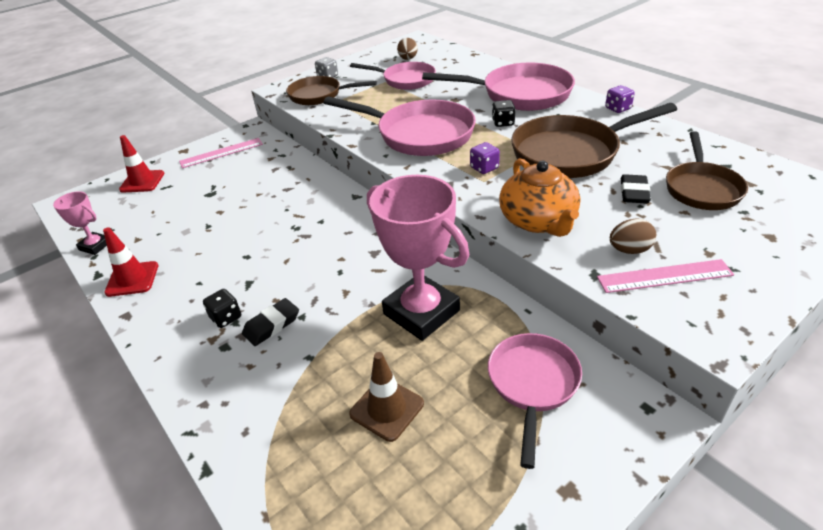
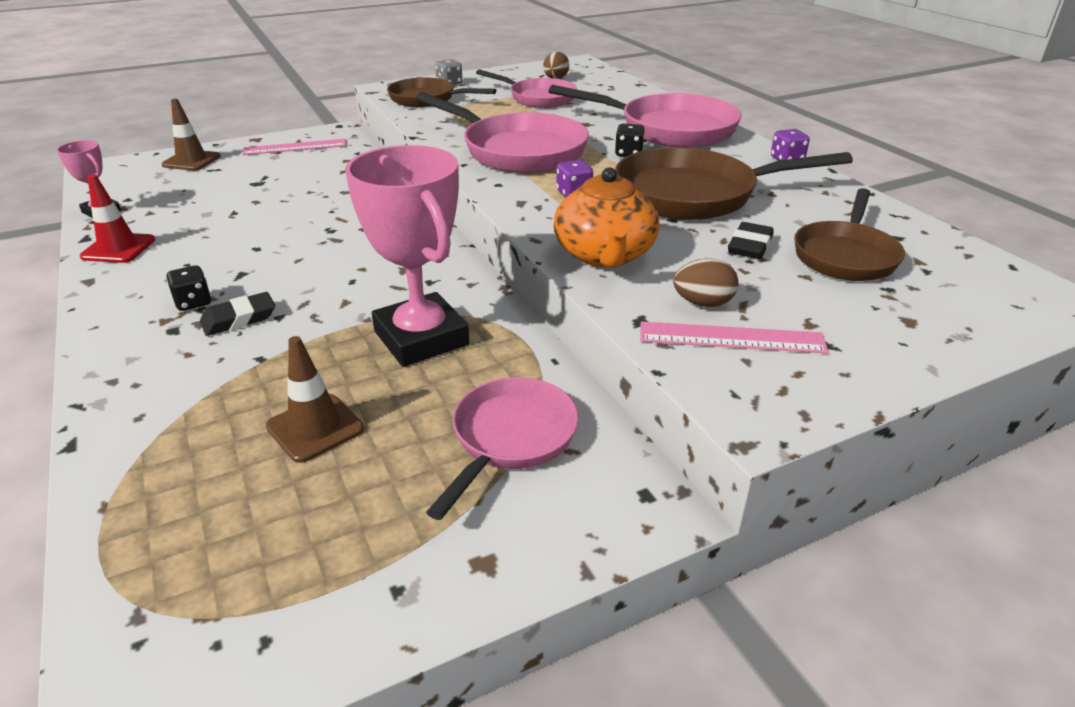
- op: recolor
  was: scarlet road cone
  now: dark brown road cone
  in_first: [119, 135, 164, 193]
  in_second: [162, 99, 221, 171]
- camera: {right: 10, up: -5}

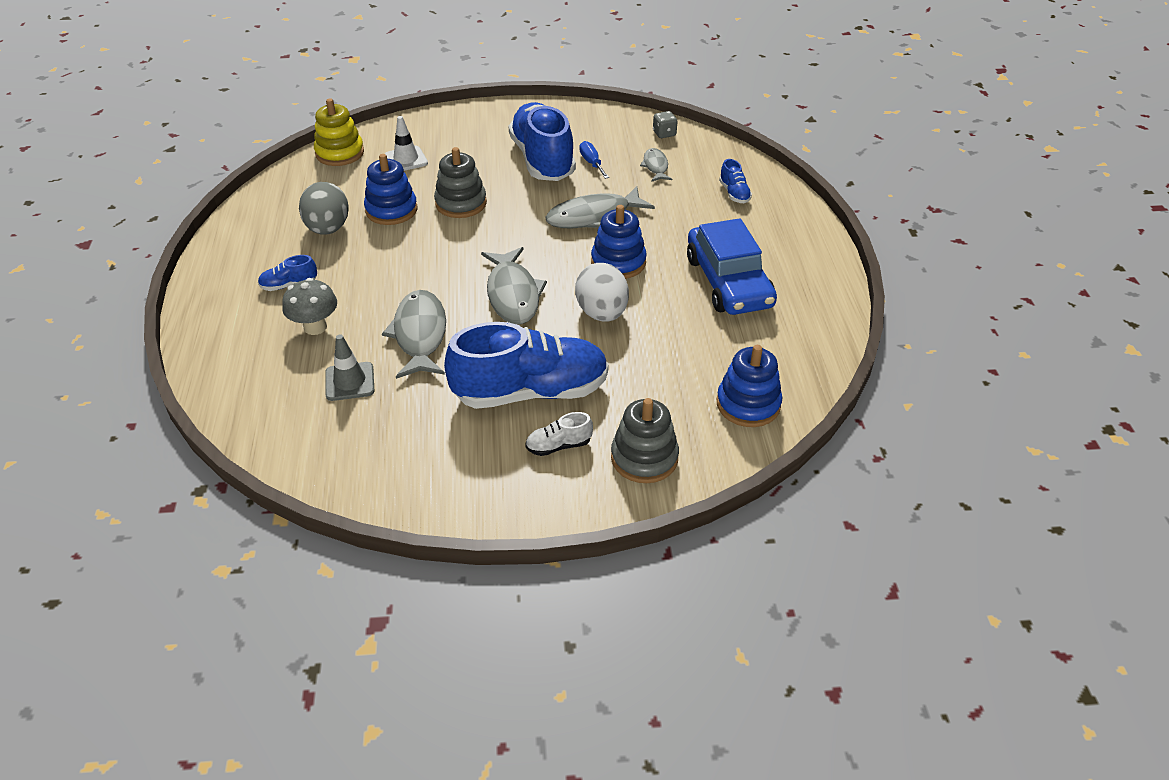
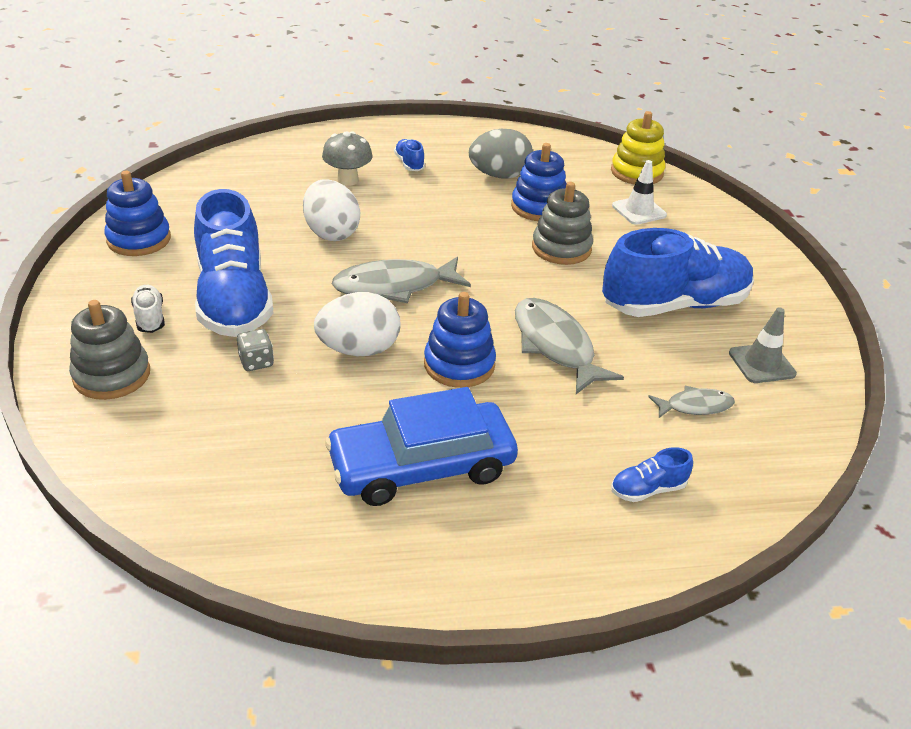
- op: move
  was: gray die
  in_first: [653, 111, 678, 138]
  in_second: [237, 329, 274, 371]
- op: delete
  was: cobalt screwdriver
  in_first: [579, 141, 609, 179]
- op: replace
  was: gray fish
  now: snow-white egg shape
  in_first: [382, 290, 446, 379]
  in_second: [303, 179, 360, 241]
- op: move
  was: gray road cone
  in_first: [325, 334, 374, 401]
  in_second: [729, 307, 797, 383]
- op: move
  was: cobalt stacking toy
  in_first: [717, 345, 782, 427]
  in_second: [104, 171, 171, 256]
- camera: {right: 85, up: -5}

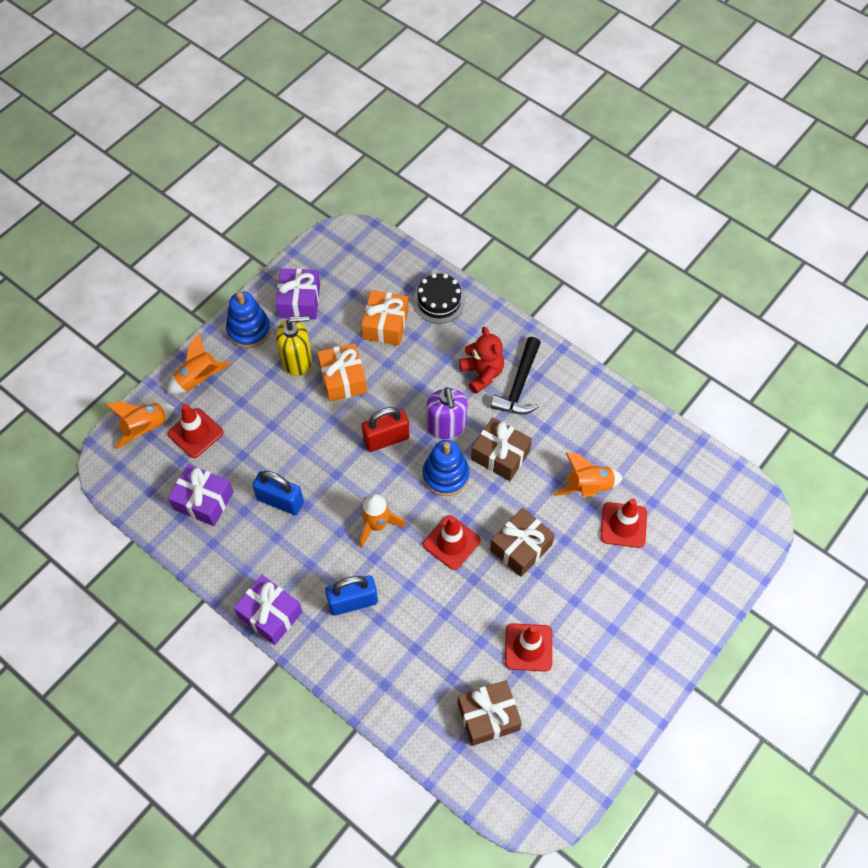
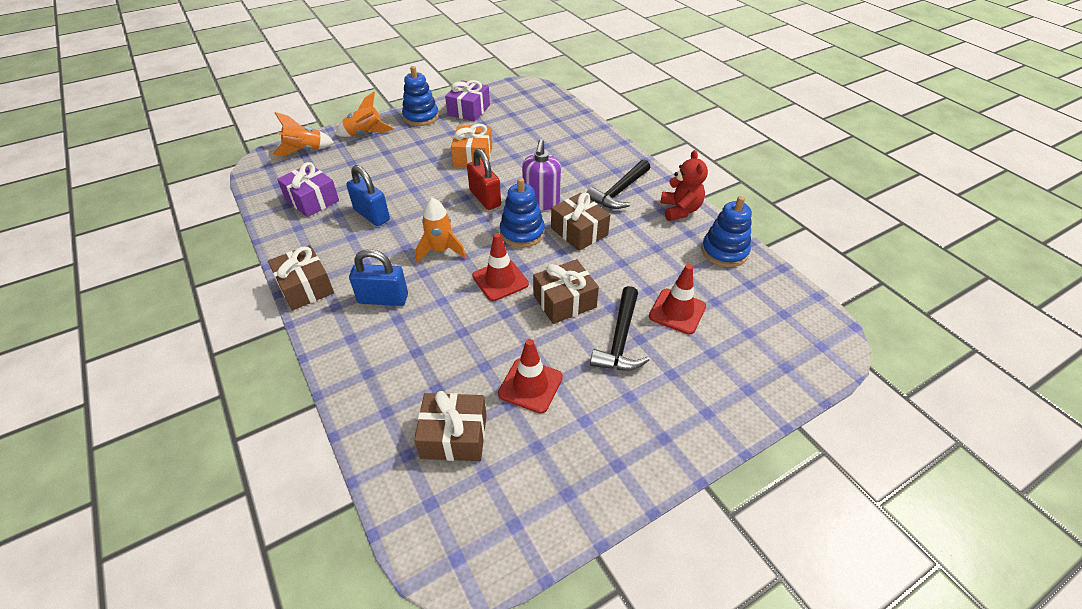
- op: delete
  was: ebony layer cake
  in_first: [413, 273, 465, 324]
- op: delete
  was: orange-coloured wrapped gift
  in_first: [361, 290, 409, 346]
- op: delete
  was: bright yellow pump bottle
  in_first: [276, 316, 312, 376]
- op: move
  was: scarlet stuffed bear
  in_first: [459, 327, 504, 394]
  in_second: [661, 150, 708, 221]
- op: delete
  was: scarlet road cone
  in_first: [168, 404, 224, 458]
- op: rotate
  was: scarlet lock
  in_first: [362, 407, 410, 452]
  in_second: [467, 148, 501, 210]
  clockwise: 60
- op: delete
  was: orange-coloured spaceship
  in_first: [554, 452, 623, 497]
- op: recolor
  was: purple wrapped gift
  now: dark brown wrapped gift
  in_first: [234, 575, 302, 645]
  in_second: [268, 245, 334, 311]
- op: insert
  now: cobalt stacking toy
  in_second: [702, 196, 752, 267]
- op: insert
  now: ebony carpenter's hammer
  in_second: [590, 286, 649, 371]
- camera: {right: 20, up: -15}

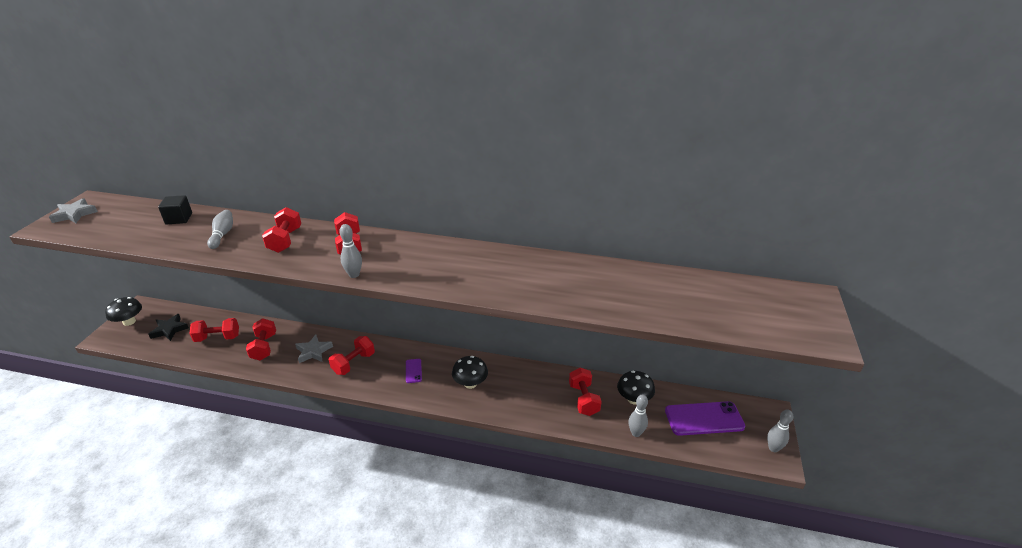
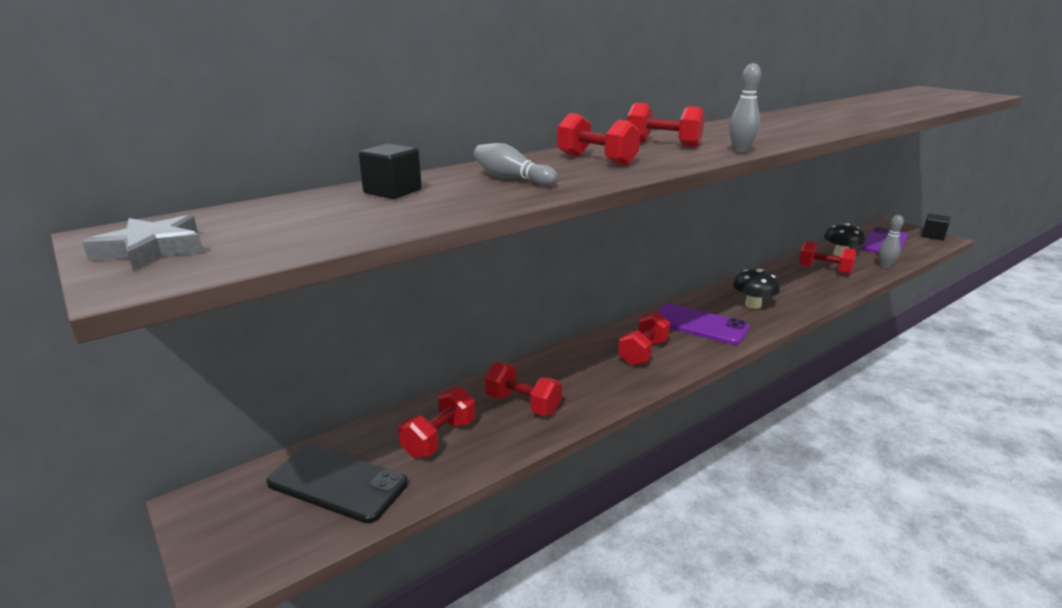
- op: delete
  was: ebony fungus
  in_first: [105, 297, 142, 326]
- op: replace
  was: ebony star shape
  now: ebony mobile phone
  in_first: [148, 314, 189, 341]
  in_second: [266, 445, 408, 523]
- op: delete
  was: gray star shape
  in_first: [295, 334, 333, 363]
- op: rotate
  was: scarlet hand weight
  in_first: [329, 336, 375, 375]
  in_second: [618, 312, 670, 366]
  clockwise: 45
- op: resize
  was: purple mobile phone
  in_first: [406, 359, 422, 383]
  in_second: [657, 303, 749, 345]
  ratio: 2.11
- op: replace
  was: gray skittle
  now: ebony block
  in_first: [767, 409, 793, 452]
  in_second: [922, 214, 950, 240]
- camera: {right: -50, up: -10}

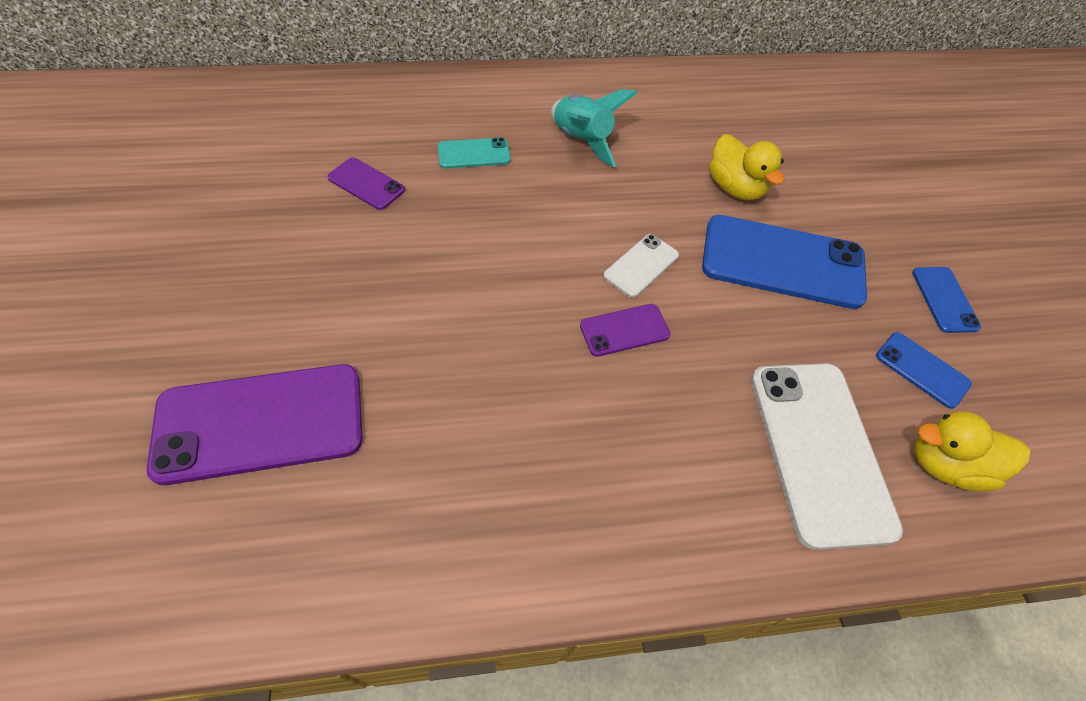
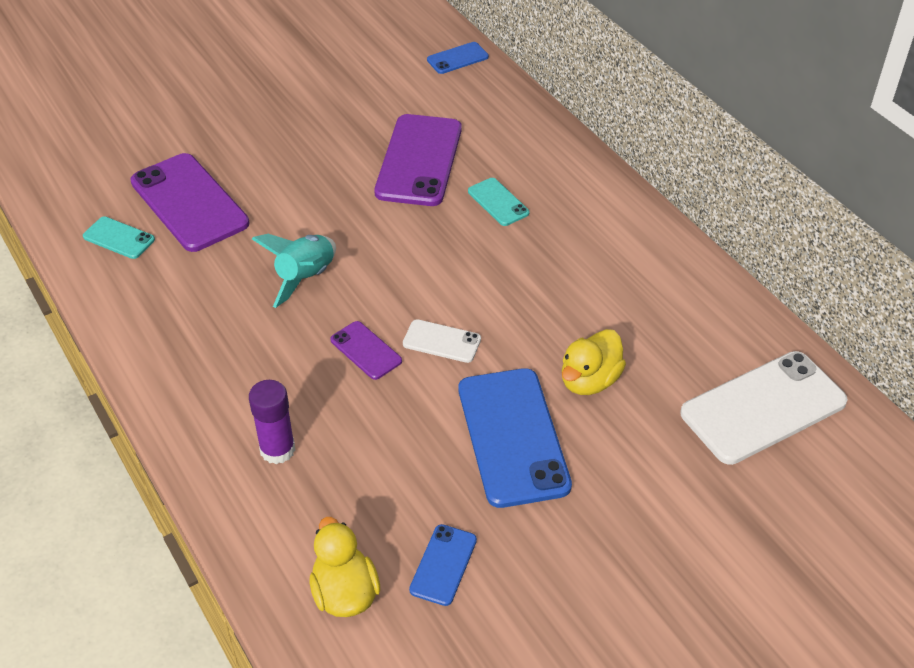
- op: move
  was: aqua spaceship
  in_first: [551, 90, 637, 167]
  in_second: [252, 234, 336, 308]
- op: resize
  was: purple mobile phone
  in_first: [328, 157, 405, 210]
  in_second: [374, 114, 462, 206]
  ratio: 2.05
- op: move
  was: cobalt mobile phone
  in_first: [912, 267, 981, 333]
  in_second: [427, 42, 489, 74]
- op: move
  was: snow-white mobile phone
  in_first: [751, 363, 903, 550]
  in_second: [680, 351, 848, 465]
- op: insert
  now: aqua mobile phone
  in_second: [83, 216, 155, 259]
- op: insert
  now: purple stick of glue
  in_second: [249, 380, 295, 464]
- camera: {right: 70, up: -10}

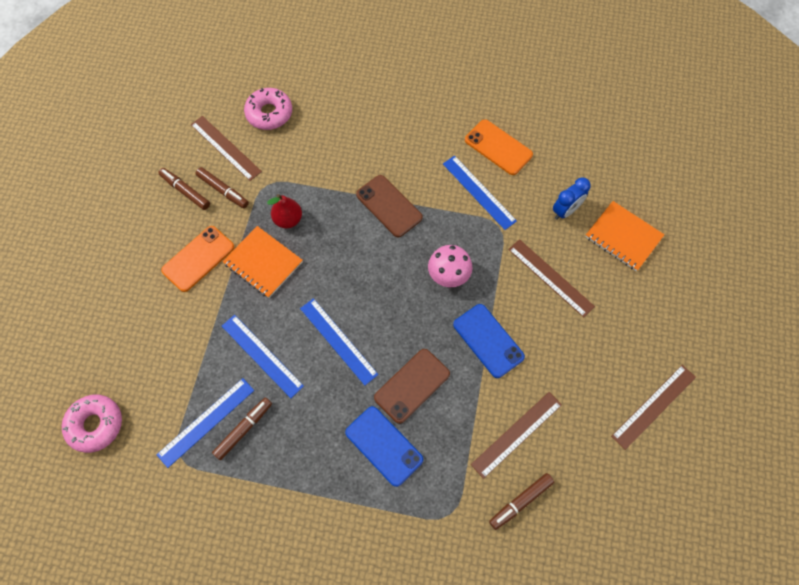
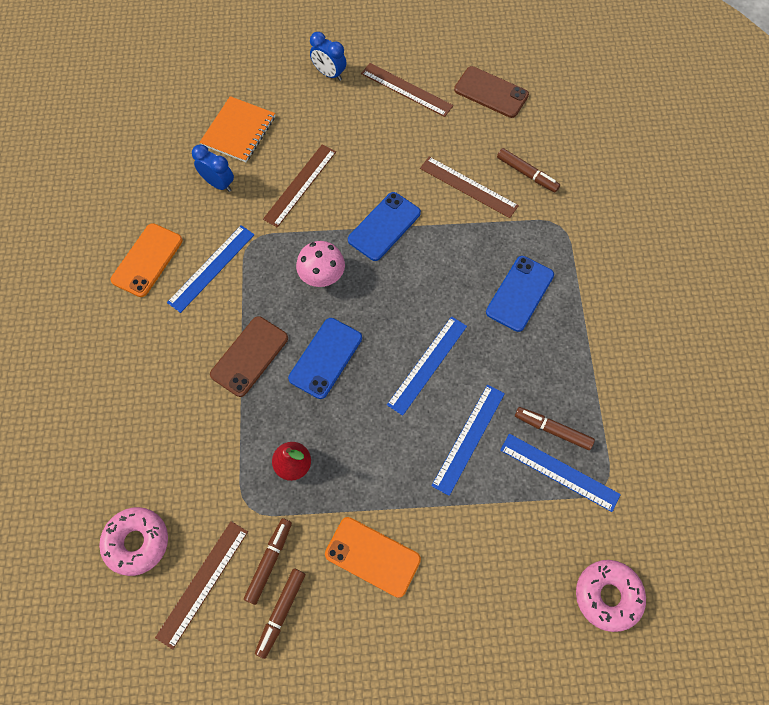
- op: delete
  was: orange-coloured notepad
  in_first: [222, 226, 303, 298]
- op: move
  was: dark brown mobile phone
  in_first: [374, 349, 450, 424]
  in_second: [454, 66, 529, 118]
- op: insert
  now: cobalt alarm clock
  in_second: [310, 32, 347, 81]
- op: insert
  now: cobalt mobile phone
  in_second: [288, 318, 362, 399]
- camera: {right: -105, up: 0}

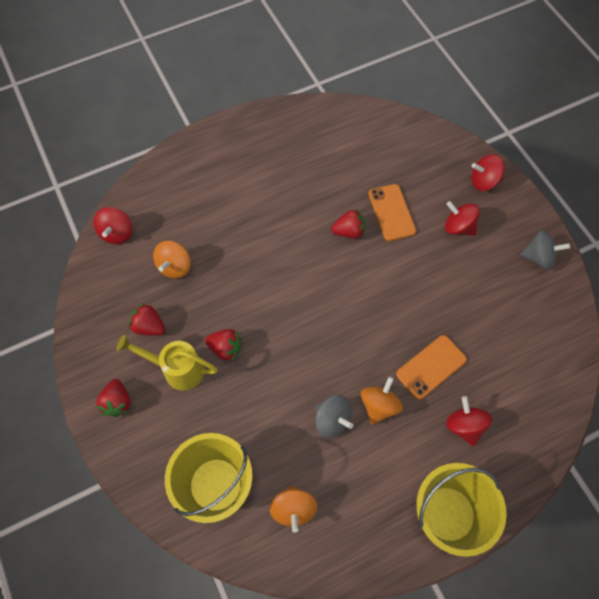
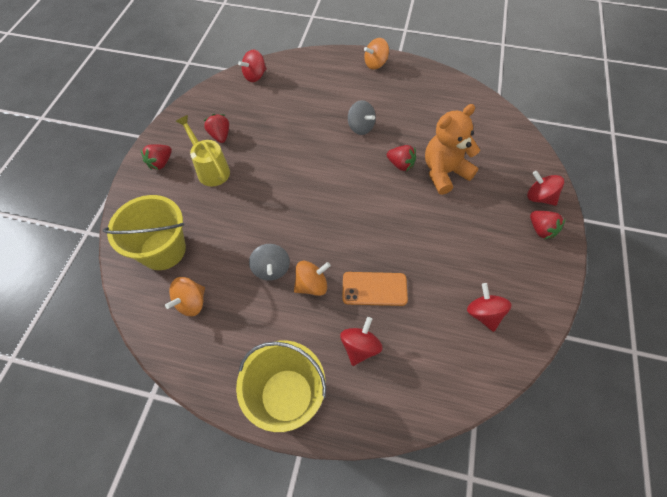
- op: replace
  was: orange-coloured mobile phone
  now: orange-coloured stuffed bear
  in_first: [369, 184, 416, 241]
  in_second: [425, 104, 480, 195]
- op: move
  was: scarlet spinning top
  in_first: [445, 201, 480, 236]
  in_second: [467, 283, 512, 332]
- op: move
  was: gray spinning top
  in_first: [520, 230, 571, 270]
  in_second: [348, 100, 376, 135]
- op: move
  was: orange-coloured spinning top
  in_first: [153, 241, 191, 278]
  in_second: [364, 38, 389, 70]
- op: move
  was: scarlet berry
  in_first: [205, 329, 242, 362]
  in_second: [530, 211, 565, 239]
- camera: {right: 40, up: -5}

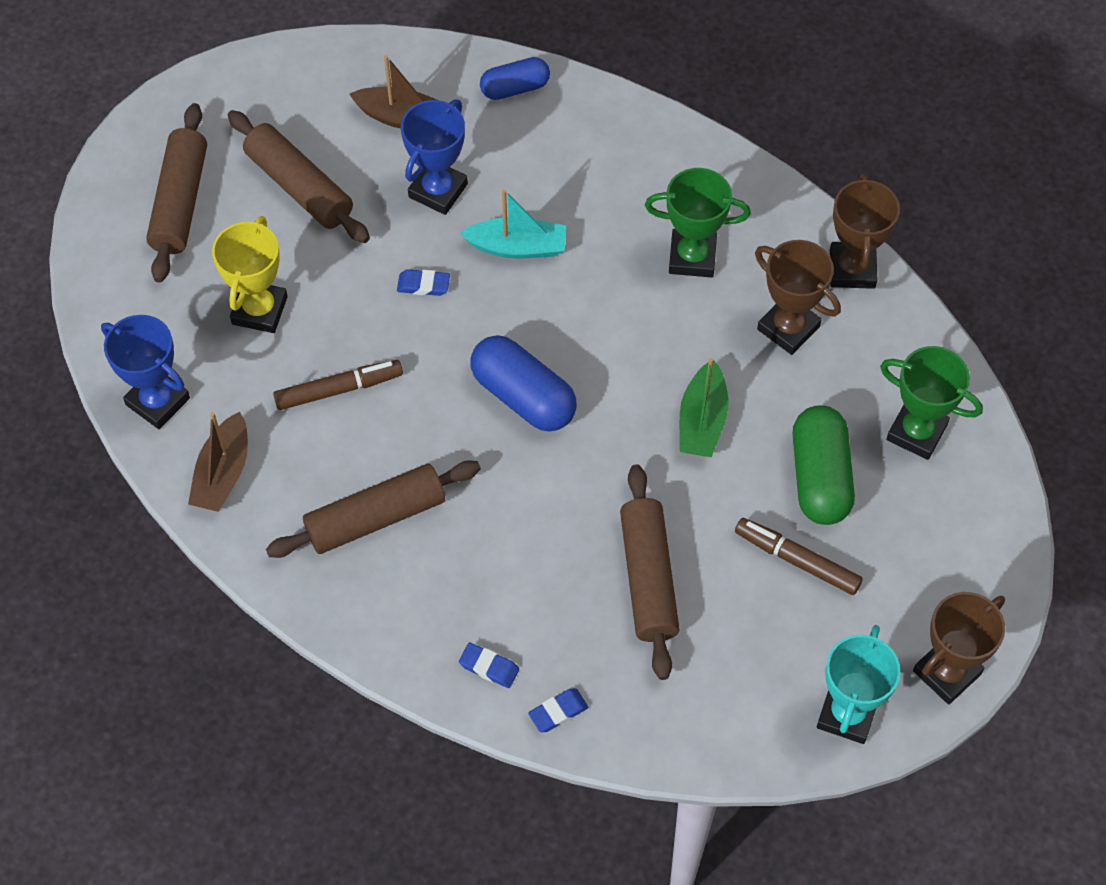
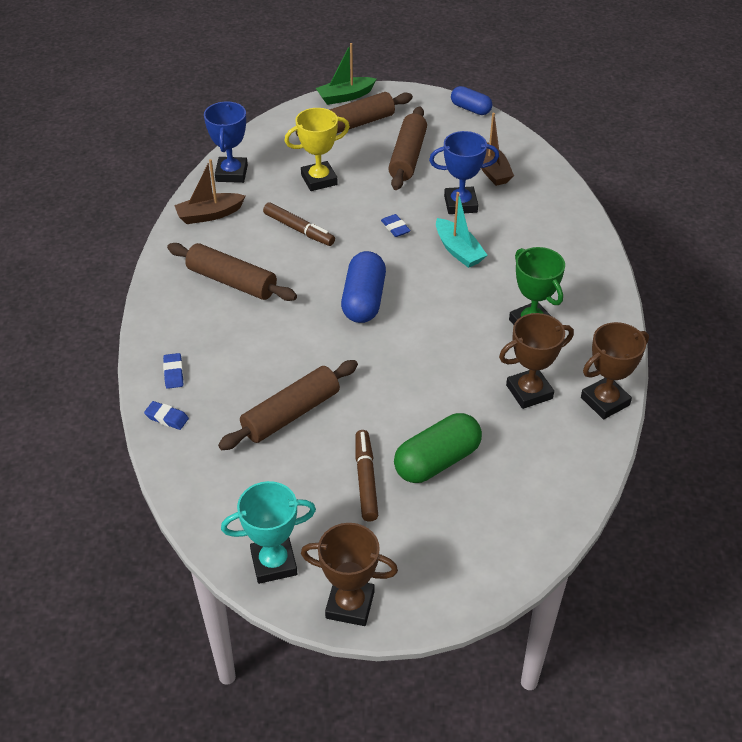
- op: move
  was: cobalt pill shape
  in_first: [480, 57, 550, 100]
  in_second: [451, 86, 492, 115]
- op: rotate
  was: dark brown prize cup
  in_first: [755, 240, 841, 355]
  in_second: [499, 313, 574, 409]
  clockwise: 60
- op: delete
  was: green prize cup
  in_first: [880, 346, 983, 460]
- op: move
  was: green sailboat
  in_first: [680, 358, 729, 457]
  in_second: [316, 43, 376, 105]
- camera: {right: 55, up: -15}

